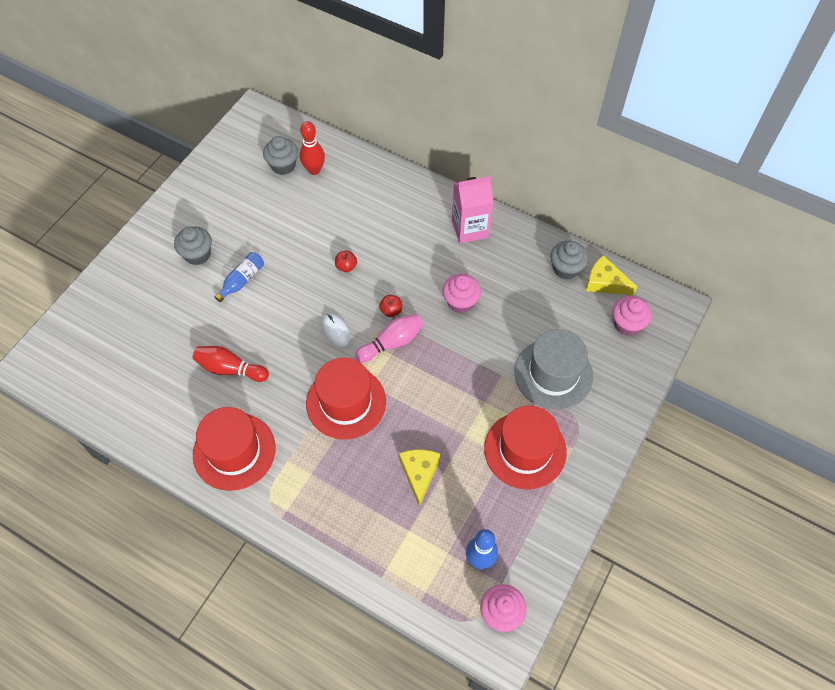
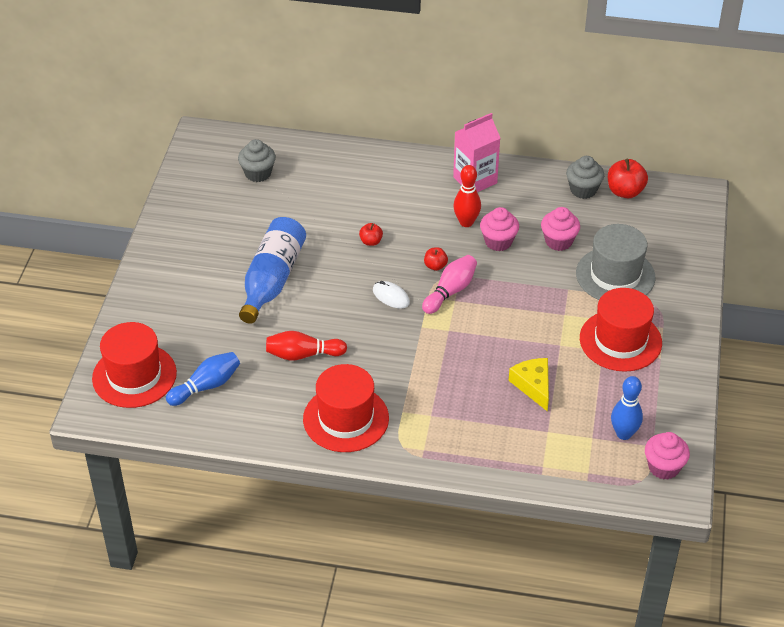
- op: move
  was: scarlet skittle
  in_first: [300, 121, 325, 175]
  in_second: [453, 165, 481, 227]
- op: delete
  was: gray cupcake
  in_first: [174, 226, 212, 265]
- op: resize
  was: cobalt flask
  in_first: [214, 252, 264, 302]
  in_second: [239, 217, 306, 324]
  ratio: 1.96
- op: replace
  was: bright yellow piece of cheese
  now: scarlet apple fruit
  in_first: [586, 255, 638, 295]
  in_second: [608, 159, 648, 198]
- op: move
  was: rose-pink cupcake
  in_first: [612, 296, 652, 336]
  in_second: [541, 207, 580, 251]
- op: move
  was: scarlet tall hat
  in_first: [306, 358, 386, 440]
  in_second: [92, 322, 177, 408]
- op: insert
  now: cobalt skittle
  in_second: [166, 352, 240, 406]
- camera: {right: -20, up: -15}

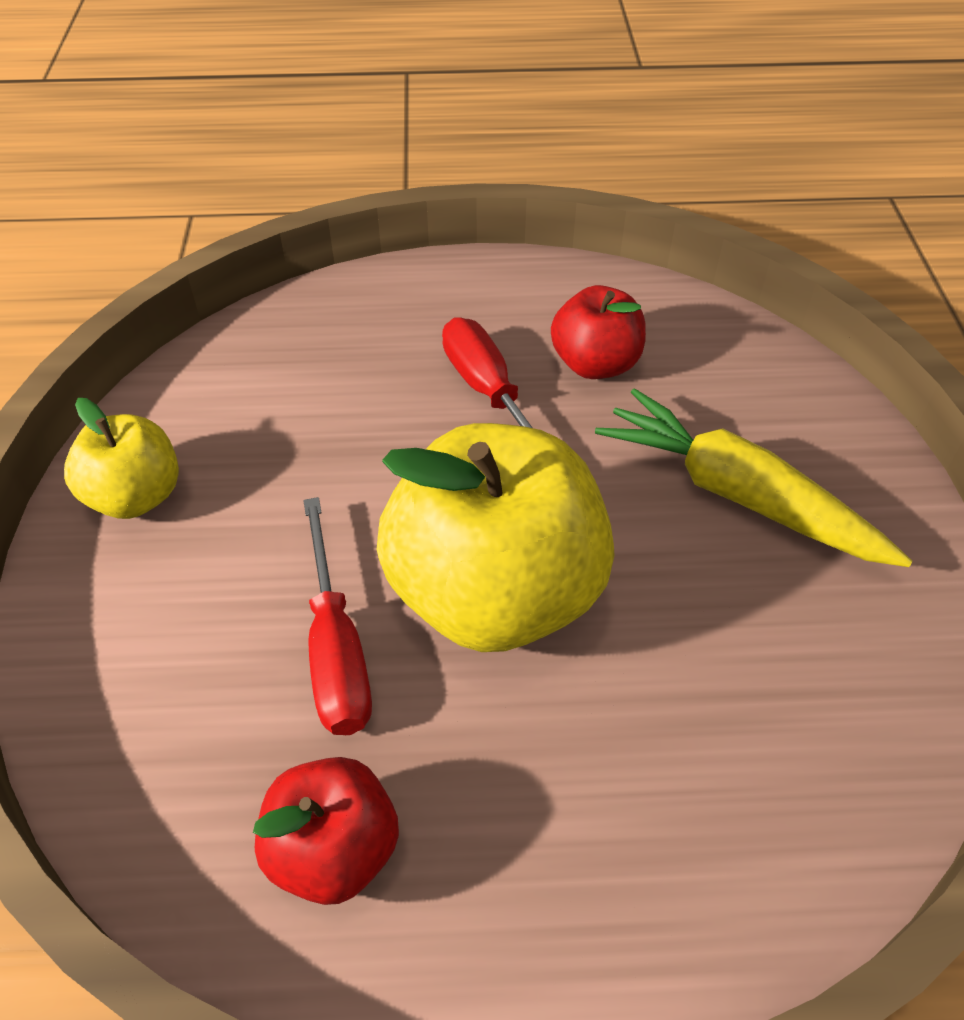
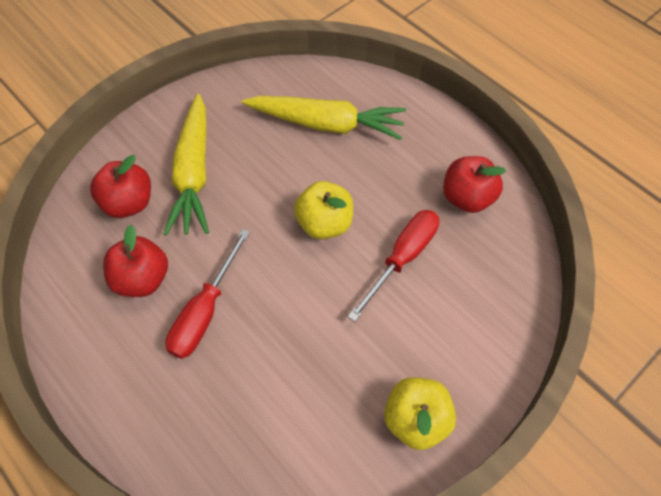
- op: resize
  was: bright yellow apple fruit
  in_first: [377, 423, 615, 652]
  in_second: [294, 181, 353, 239]
  ratio: 0.52
- op: insert
  now: bright yellow toy carrot
  in_second: [242, 96, 406, 140]
- op: insert
  now: scarlet apple fruit
  in_second: [90, 155, 151, 218]
- camera: {right: -130, up: 10}

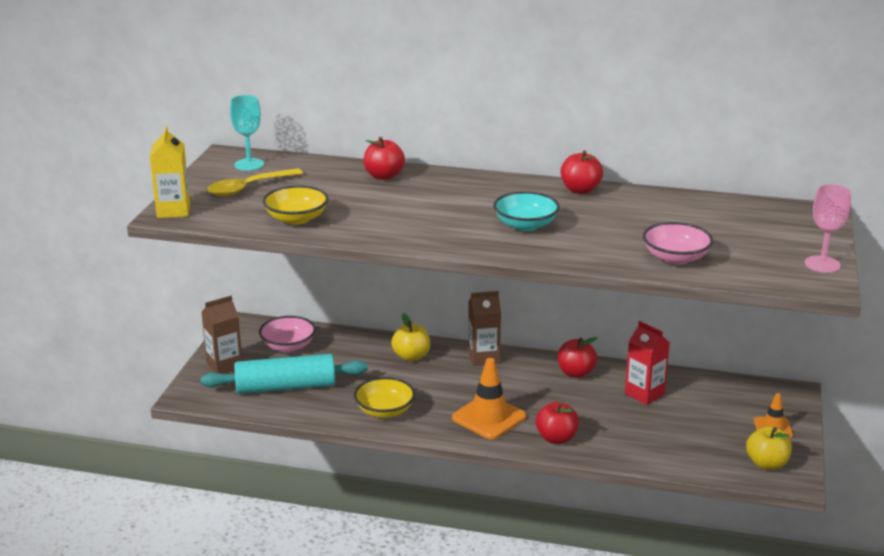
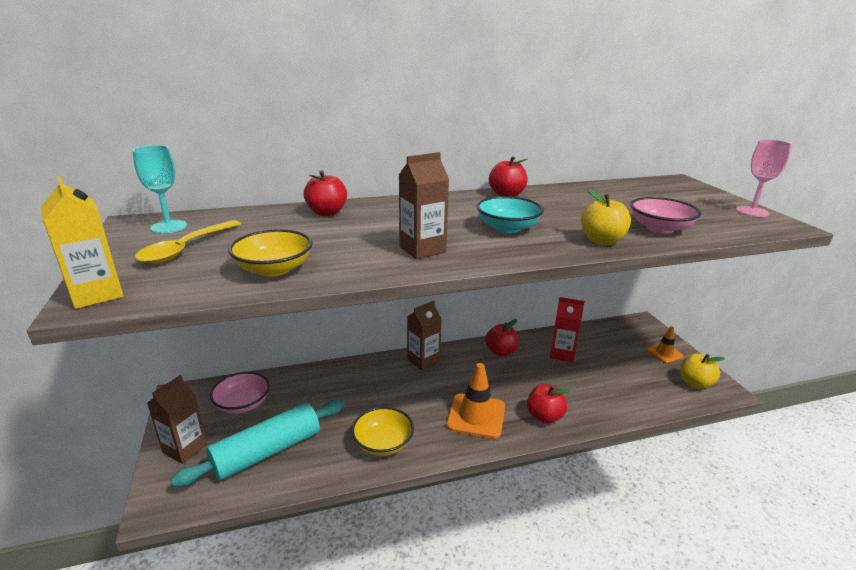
- op: move
  was: bright yellow apple fruit
  in_first: [391, 313, 430, 361]
  in_second: [581, 190, 631, 245]
- op: insert
  now: dark brown milk carton
  in_second: [399, 152, 449, 259]
- camera: {right: -30, up: 0}

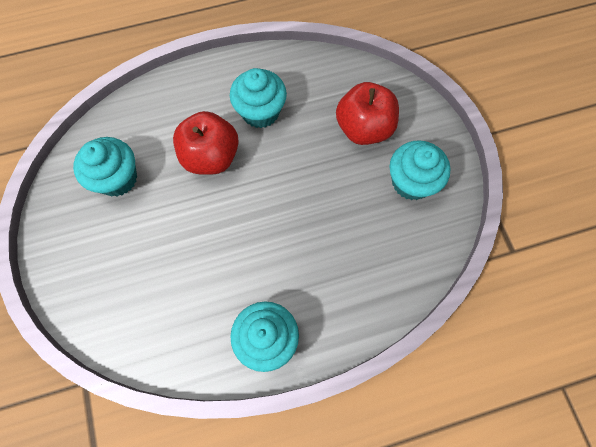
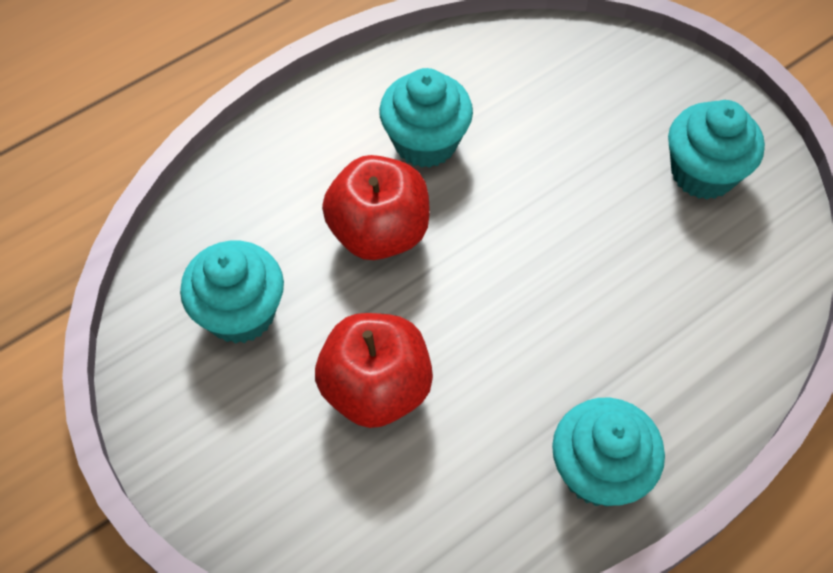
- op: move
  was: scarlet apple fruit
  in_first: [336, 82, 399, 145]
  in_second: [315, 313, 433, 428]
- camera: {right: -20, up: -10}

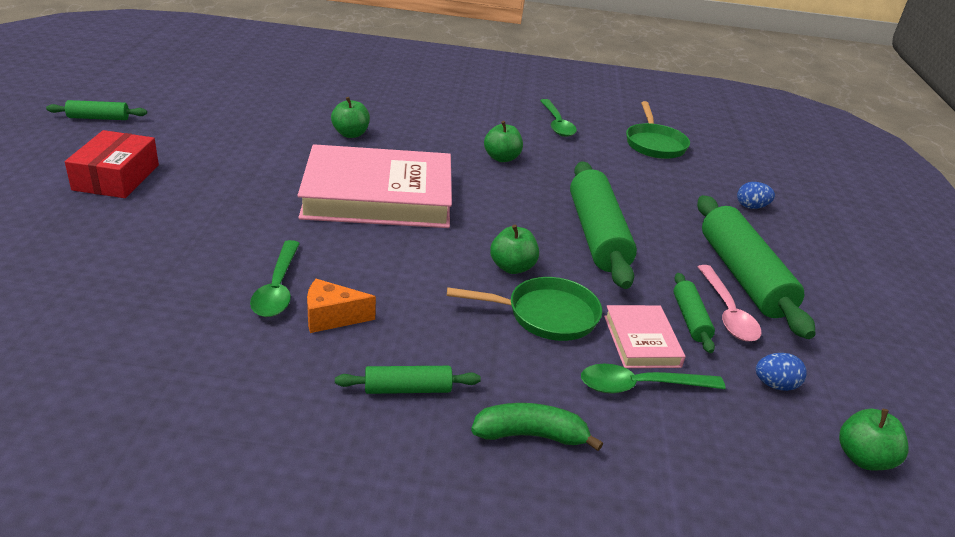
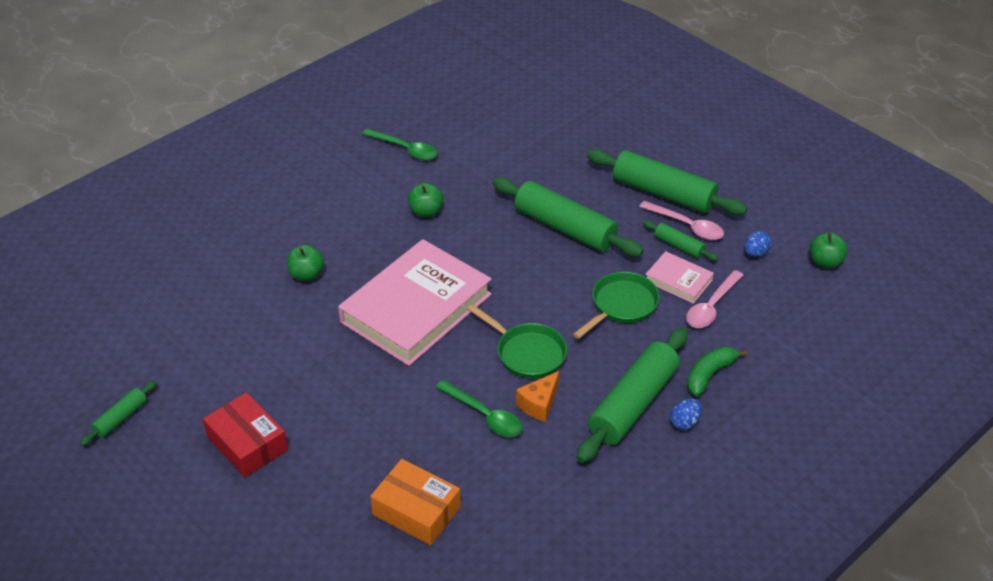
- op: move
  was: green frying pan
  in_first: [626, 101, 690, 159]
  in_second: [468, 304, 567, 379]
- op: move
  was: cobalt egg shape
  in_first: [737, 182, 775, 209]
  in_second: [670, 398, 702, 430]
- op: delete
  was: green apple fruit
  in_first: [490, 225, 539, 274]
- op: recolor
  was: green spoon
  now: rose-pink spoon
  in_first: [581, 364, 726, 394]
  in_second: [686, 270, 744, 328]
- op: resize
  was: green rolling pin
  in_first: [335, 366, 481, 394]
  in_second: [577, 327, 688, 463]
  ratio: 2.07
- op: insert
  now: orange-coloured package
  in_second: [370, 459, 461, 545]
- camera: {right: -45, up: 10}

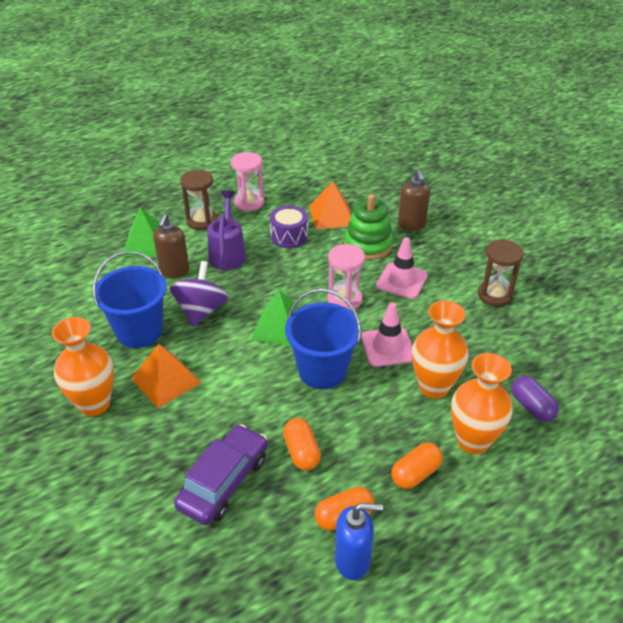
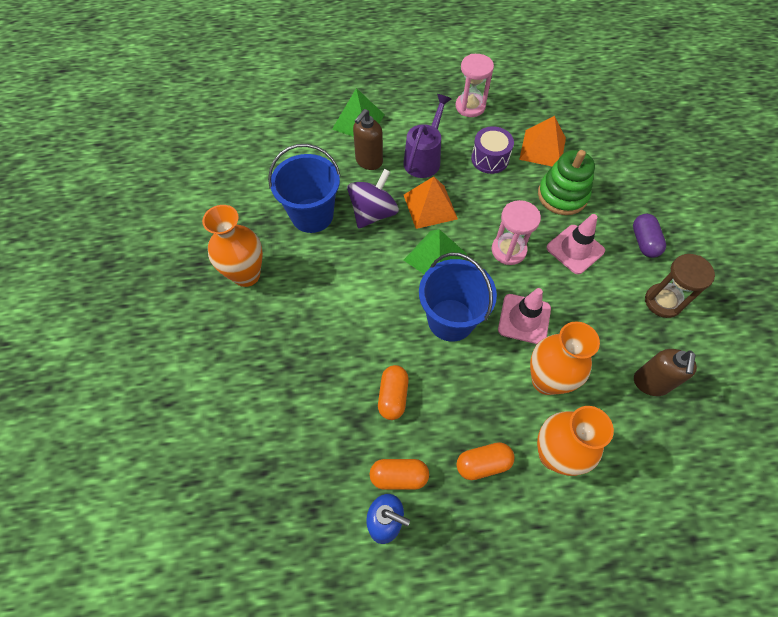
- op: move
  was: dark brown pump bottle
  in_first: [398, 169, 430, 231]
  in_second: [634, 349, 697, 396]
- op: delete
  was: dark brown sandglass
  in_first: [181, 170, 217, 230]
- op: move
  was: orange-coloured pyramid shape
  in_first: [131, 344, 201, 408]
  in_second: [404, 176, 458, 229]
- op: move
  was: purple pill shape
  in_first: [511, 375, 559, 422]
  in_second: [633, 214, 666, 258]
- op: delete
  was: purple automobile
  in_first: [174, 424, 268, 525]
- camera: {right: 25, up: 20}

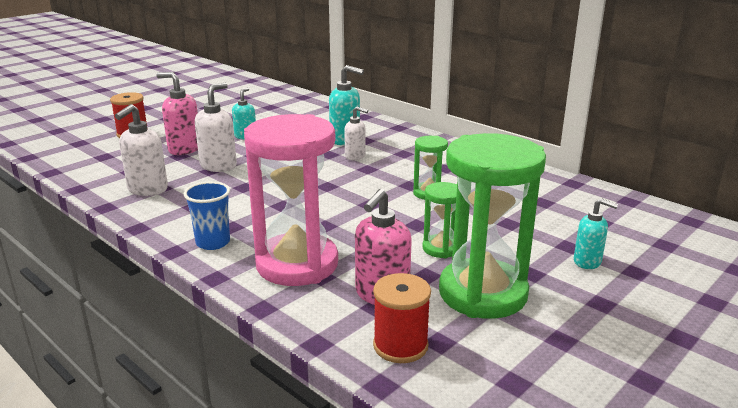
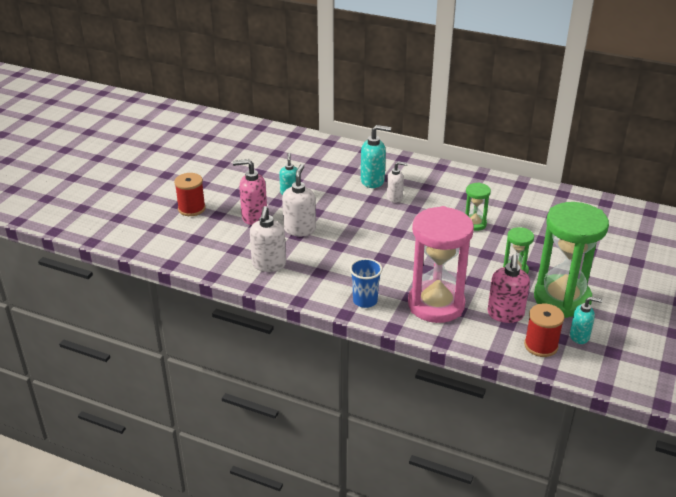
- op: move
  was: aqua pump bottle
  in_first: [574, 198, 618, 269]
  in_second: [570, 297, 602, 344]
- camera: {right: -20, up: 10}

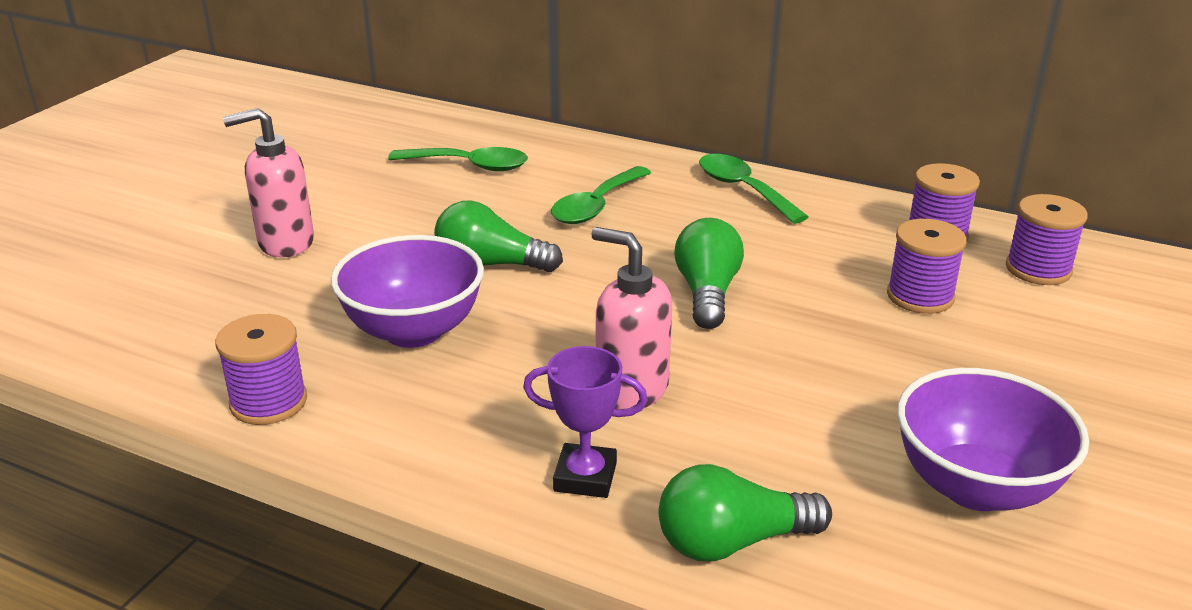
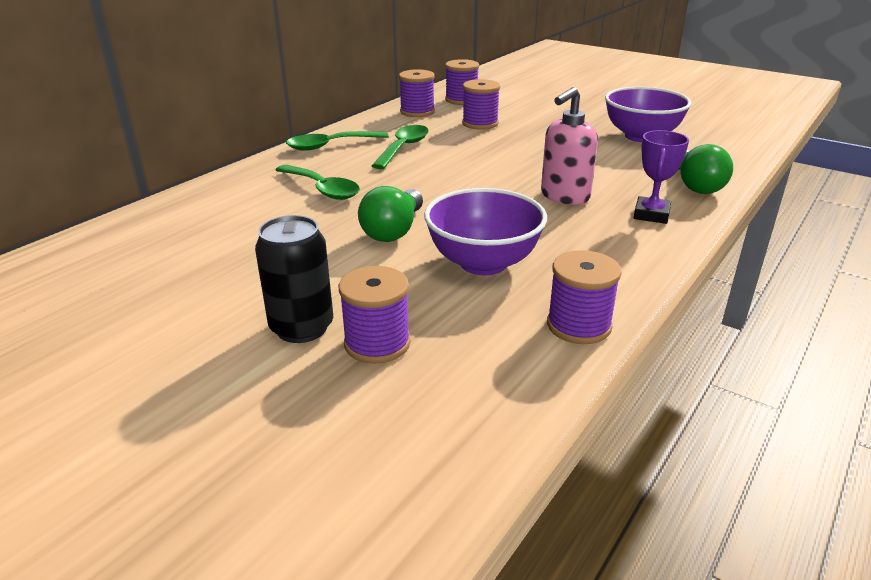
- op: replace
  was: rose-pink pump bottle
  now: ebony soda can
  in_first: [223, 108, 314, 258]
  in_second: [255, 215, 333, 343]
- op: move
  was: green spoon
  in_first: [388, 147, 528, 171]
  in_second: [371, 125, 429, 169]
- op: delete
  was: green light bulb
  in_first: [674, 218, 744, 329]
- op: insert
  now: purple reel of thread
  in_second: [339, 266, 411, 364]
- camera: {right: -80, up: 0}

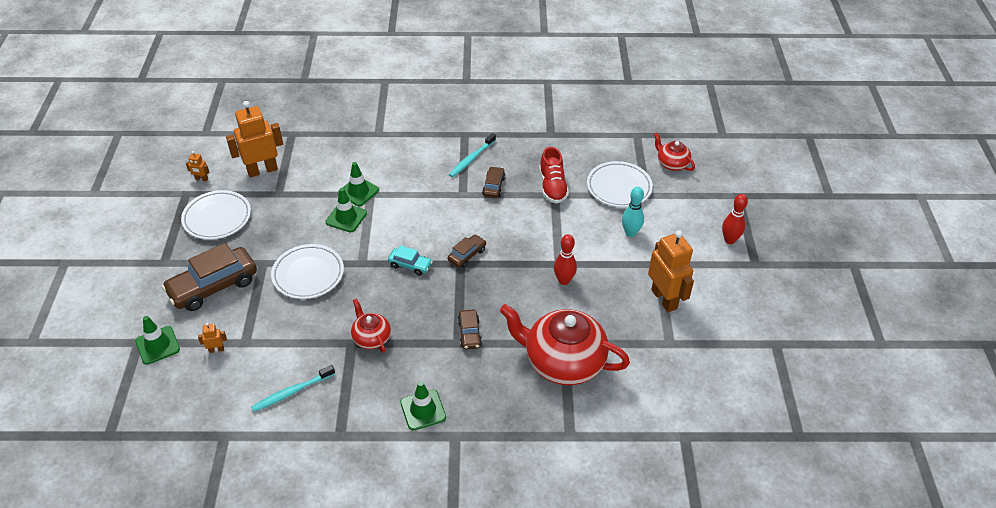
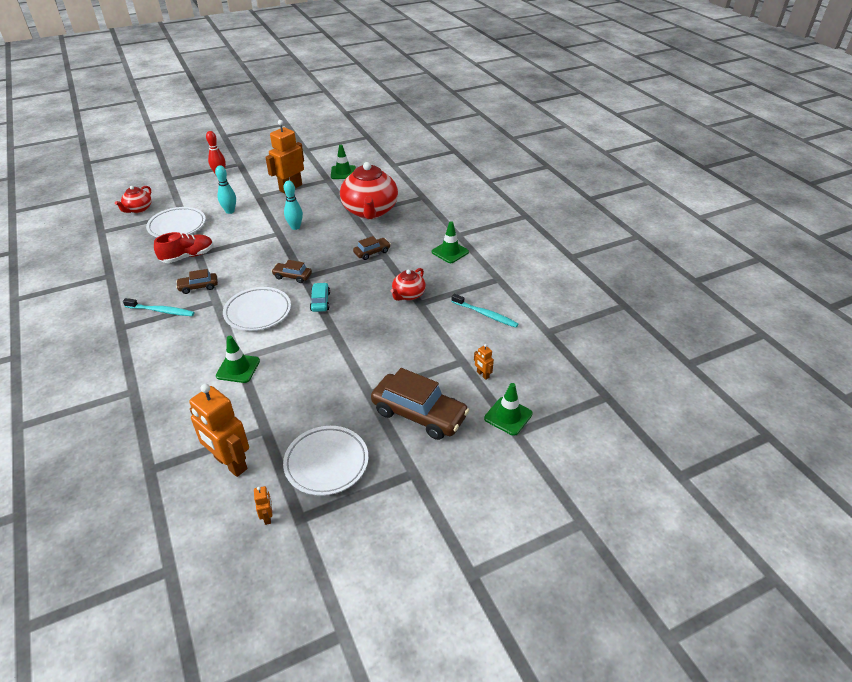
- op: move
  was: green road cone
  in_first: [326, 188, 367, 232]
  in_second: [331, 145, 356, 179]
- op: recolor
  was: scarlet skittle
  now: aqua skittle
  in_first: [554, 234, 577, 285]
  in_second: [284, 181, 303, 230]
- op: move
  was: snow-white plate
  in_first: [271, 244, 344, 299]
  in_second: [223, 287, 291, 331]
- camera: {right: -115, up: -5}

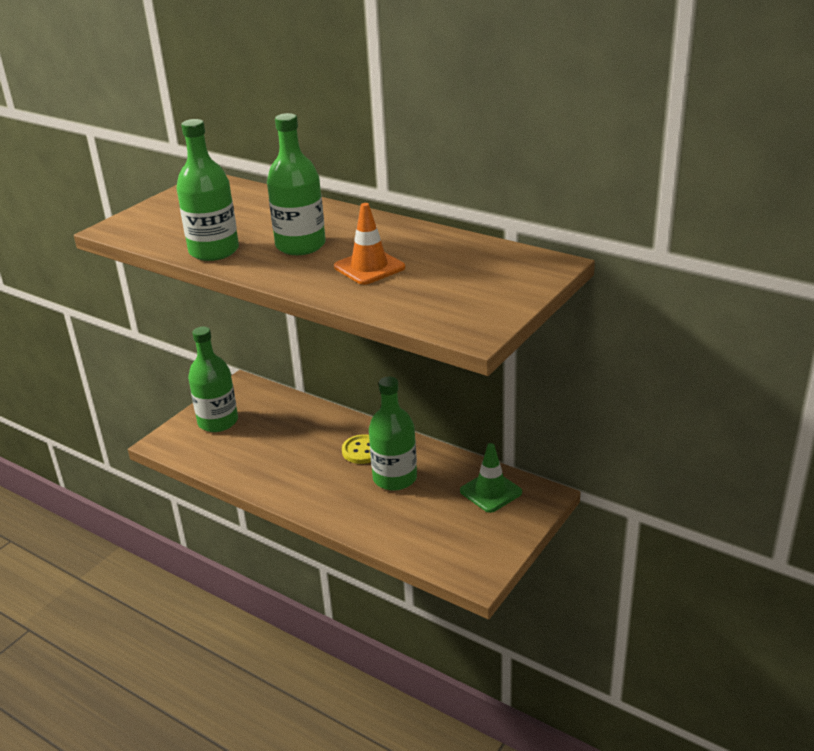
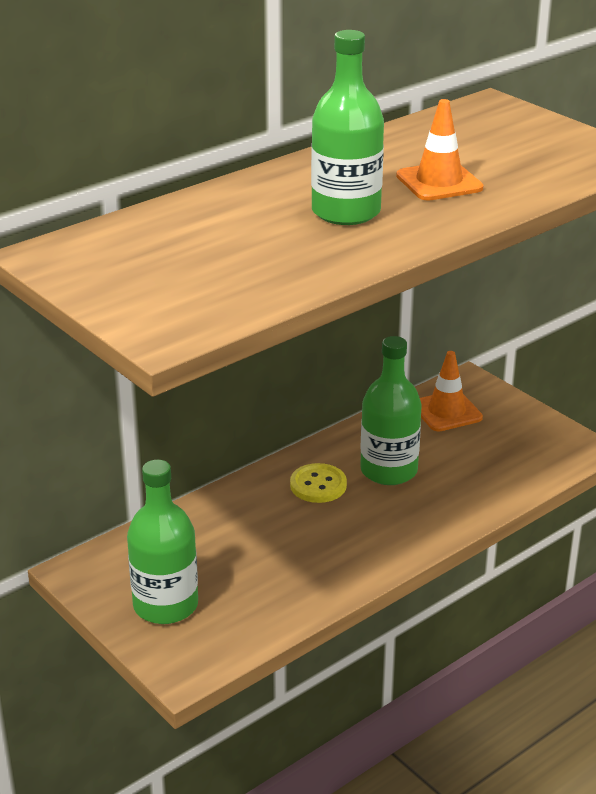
- op: delete
  was: green flask
  in_first: [177, 119, 239, 261]
- op: recolor
  was: green road cone
  now: orange-coloured road cone
  in_first: [460, 443, 522, 513]
  in_second: [420, 351, 483, 432]
- camera: {right: -75, up: 0}

